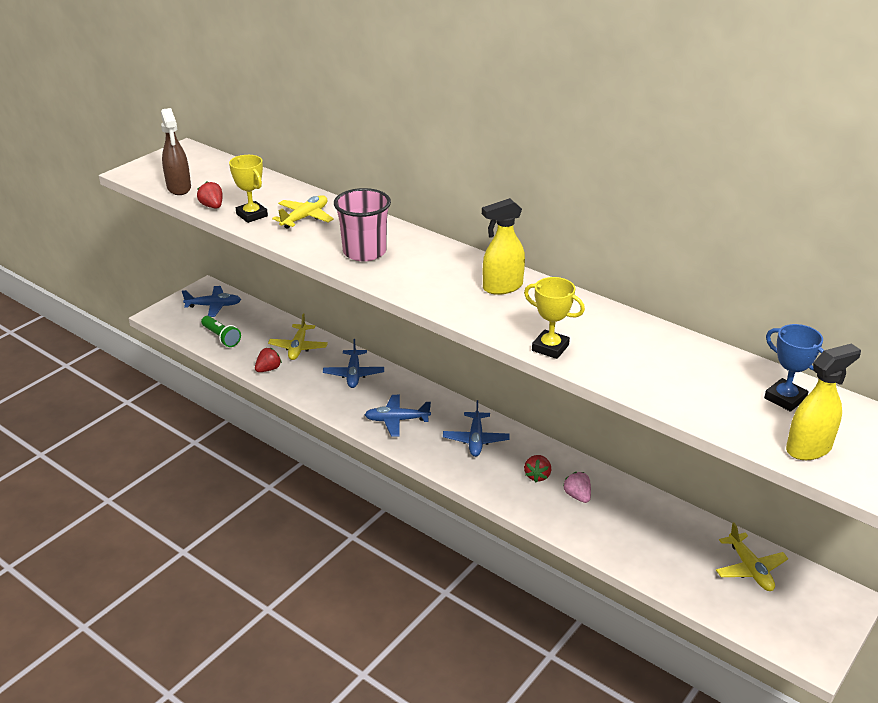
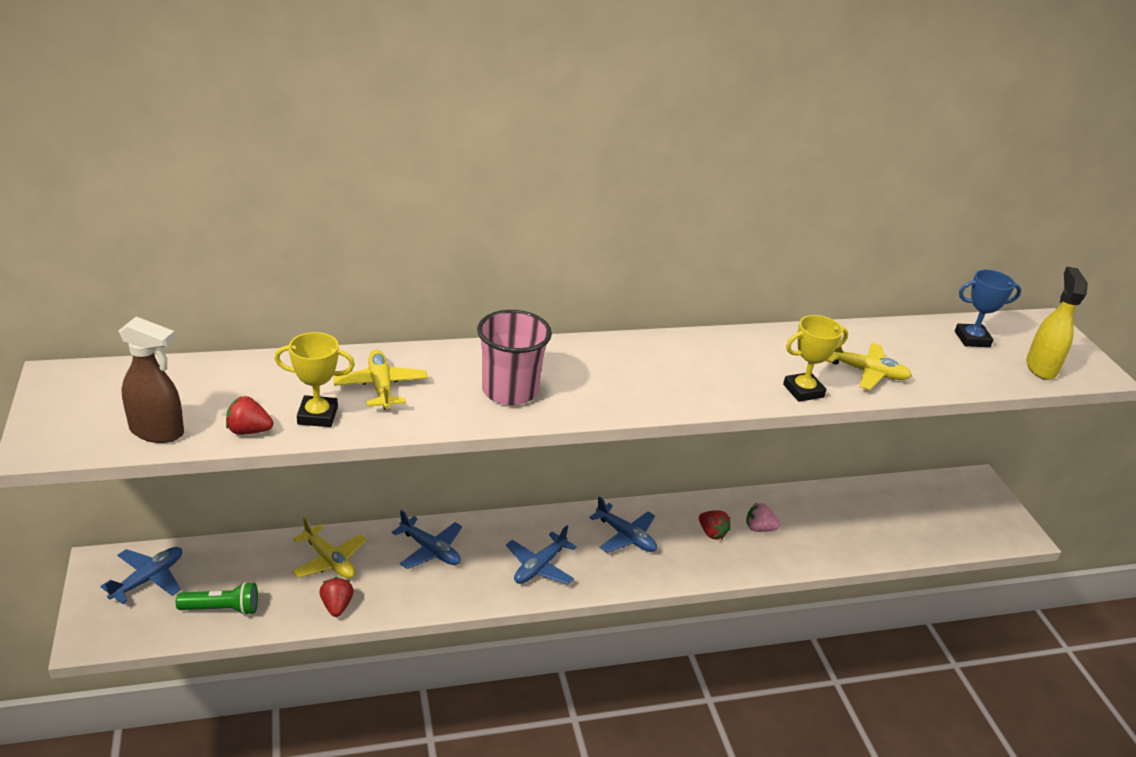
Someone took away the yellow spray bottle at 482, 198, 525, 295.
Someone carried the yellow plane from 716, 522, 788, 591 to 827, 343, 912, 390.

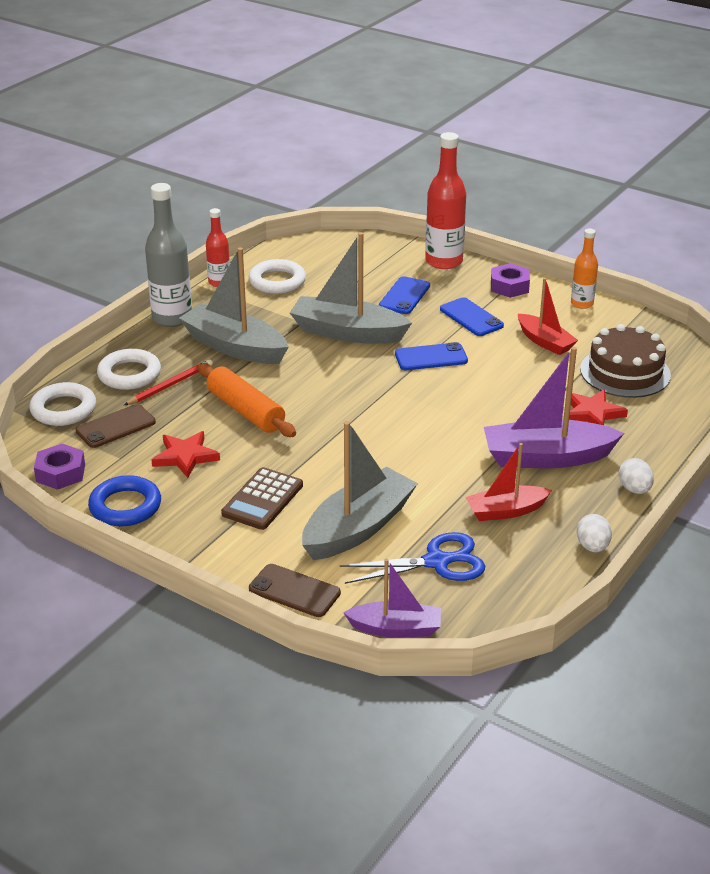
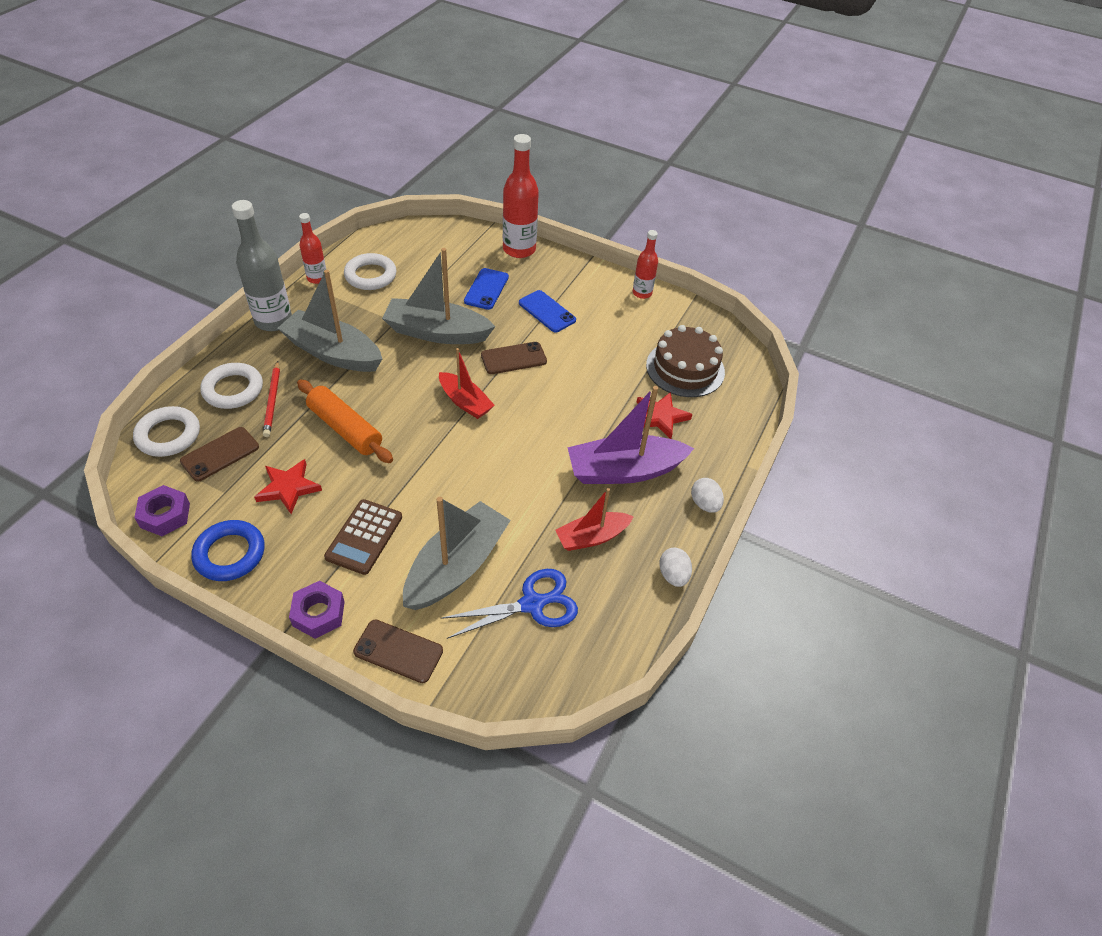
Someone took away the purple boat at 343, 559, 441, 638.
Someone carried the purple nut from 491, 263, 530, 298 to 289, 581, 345, 639.
Someone carried the red boat from 518, 278, 578, 355 to 439, 348, 494, 419.
Someone repainted the blue phone at 395, 342, 468, 370, which became the brown phone at 481, 342, 547, 374.
Someone repainted the orange bottle at 571, 228, 598, 309, which became the red bottle at 633, 230, 658, 299.
Someone rotated the red pencil at 124, 359, 213, 405 by 135 degrees clockwise.

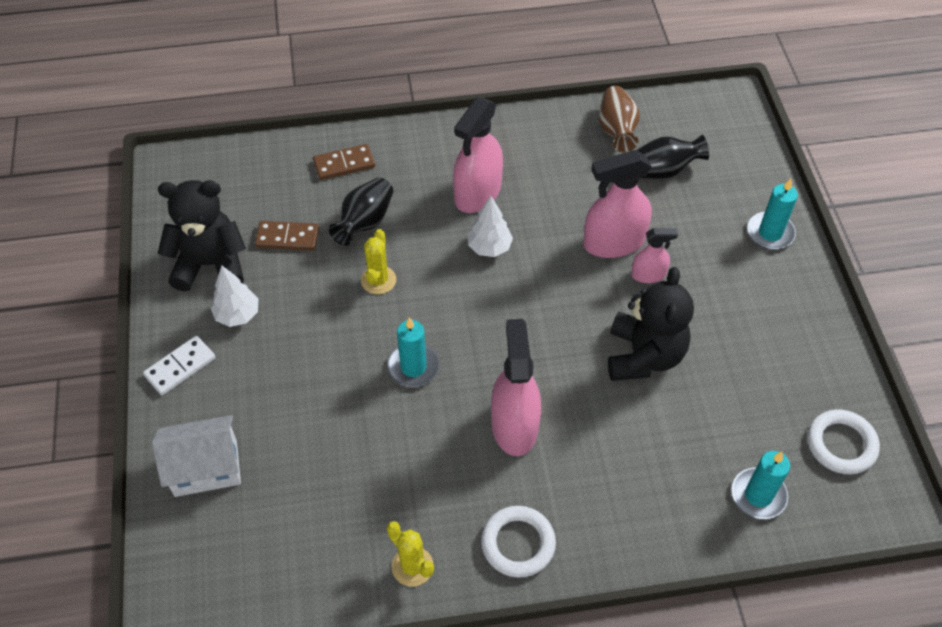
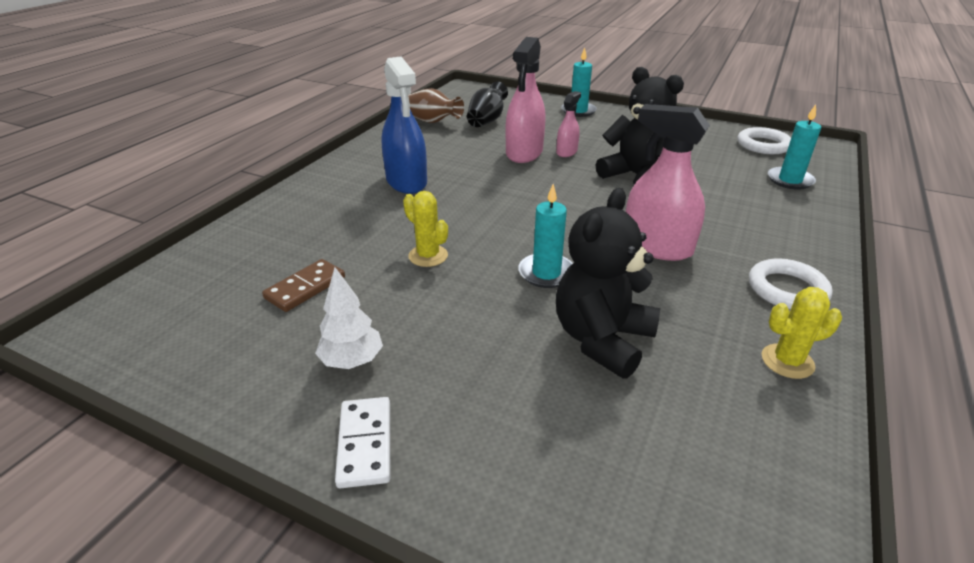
Someone took away the white house at 152, 415, 241, 497.
Someone took away the brown domino at 313, 144, 375, 180.
Someone took away the black vase at 329, 177, 393, 246.
Someone took away the white tree at 468, 196, 513, 257.
Someone carried the black teddy bear from 158, 180, 246, 291 to 556, 188, 660, 379.
Someone repainted the pink spray bottle at 453, 97, 503, 213, which became the blue spray bottle at 381, 57, 427, 194.

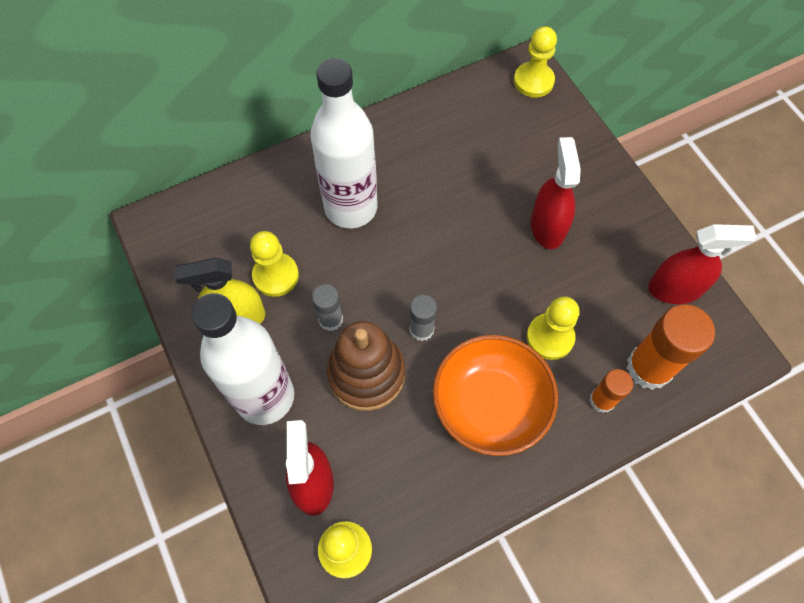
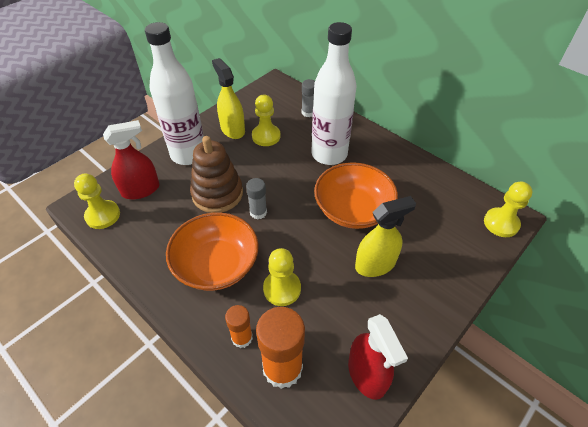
Someone put down the orange bowl at 314, 162, 398, 229.
Someone carried the grey glue stick from 312, 284, 343, 331 to 302, 79, 315, 117.
Someone repainted the red spray bottle at 531, 137, 581, 249, which became the yellow spray bottle at 355, 196, 416, 277.

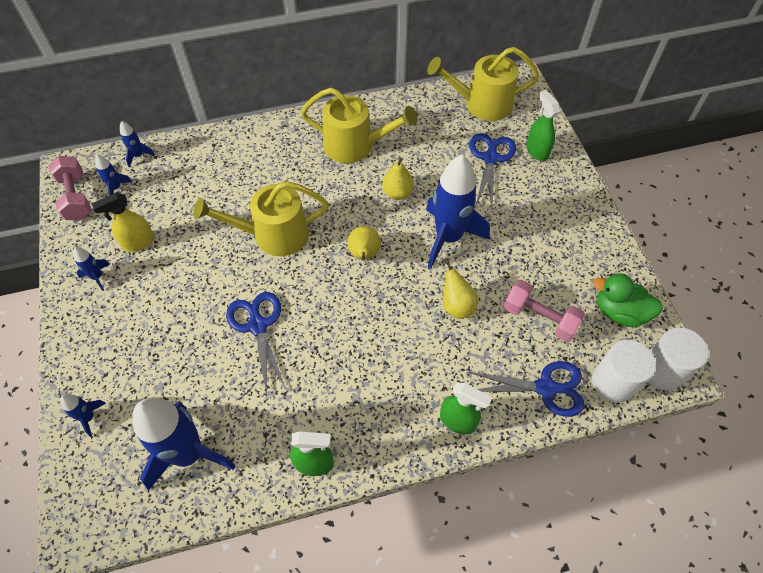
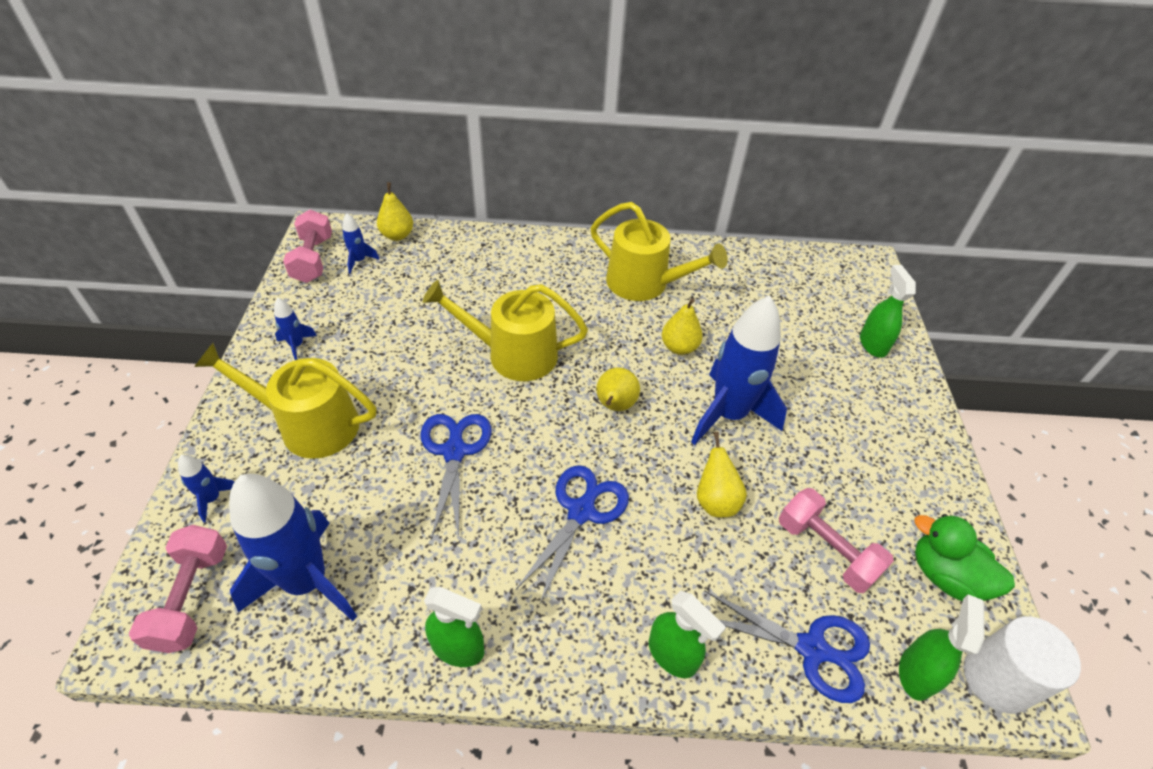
Someone took away the yellow spray bottle at 92, 193, 155, 252.
Someone put down the pink dumbbell at 129, 525, 227, 653.
Someone carried the yellow watering can from 427, 47, 539, 121 to 194, 343, 376, 459.
Someone carried the blue scissors from 469, 133, 516, 207 to 516, 465, 629, 603.
Someone swapped the blue rocket at 120, 121, 155, 167 for the yellow pear at 377, 182, 413, 241.
Someone swapped the white cylinder at 592, 340, 656, 403 for the green spray bottle at 899, 594, 985, 701.

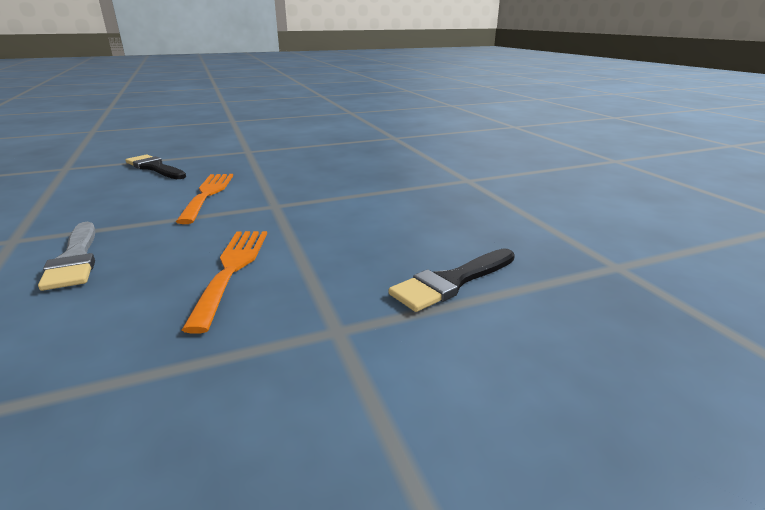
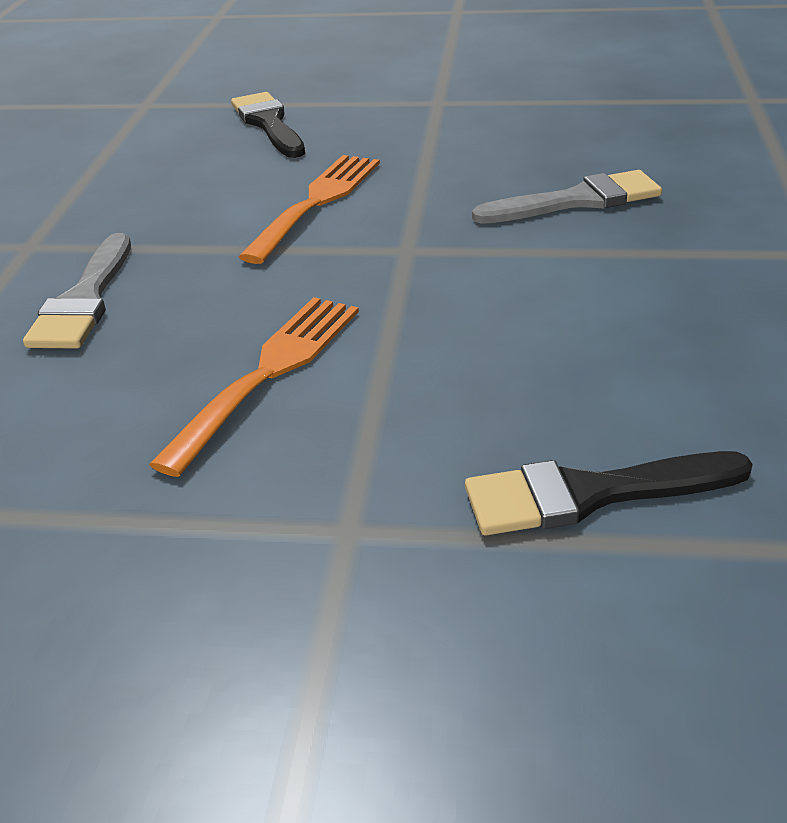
Someone put down the grey brush at 472, 170, 662, 224.

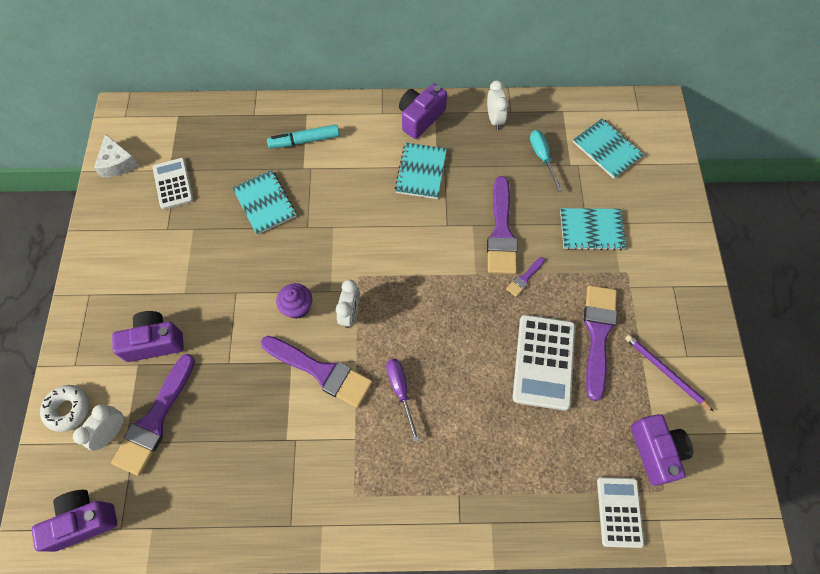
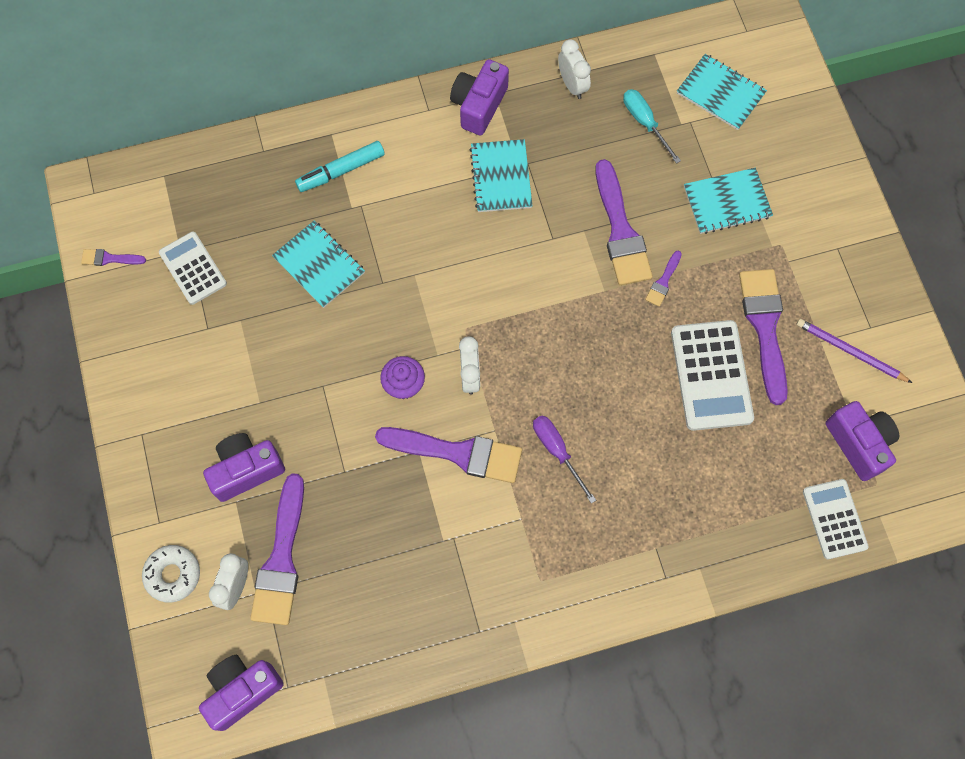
Someone swapped the white cheese at 94, 134, 138, 178 for the purple brush at 81, 249, 146, 266.

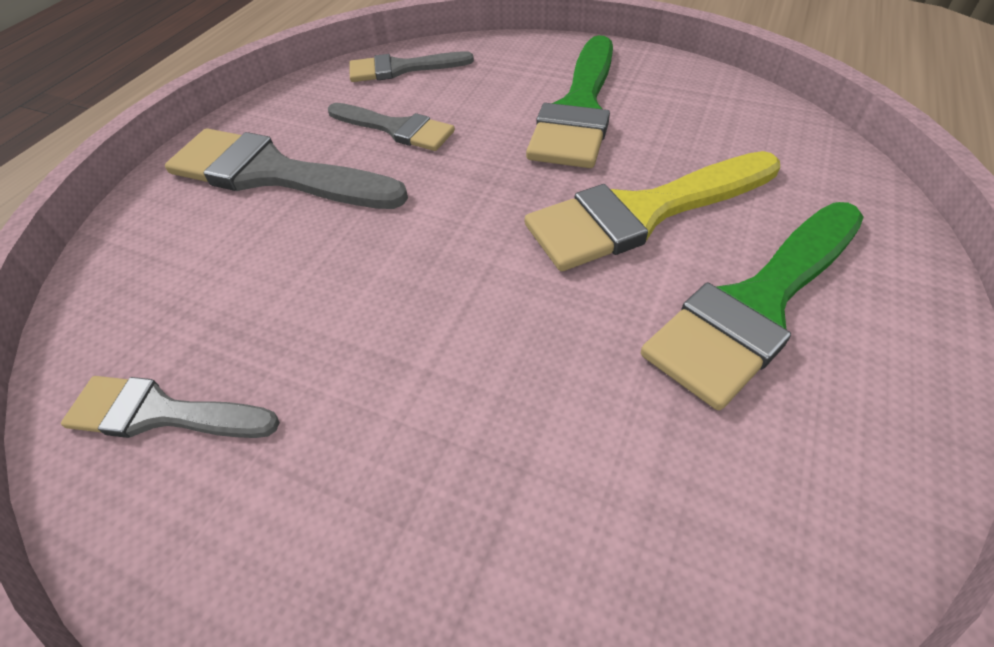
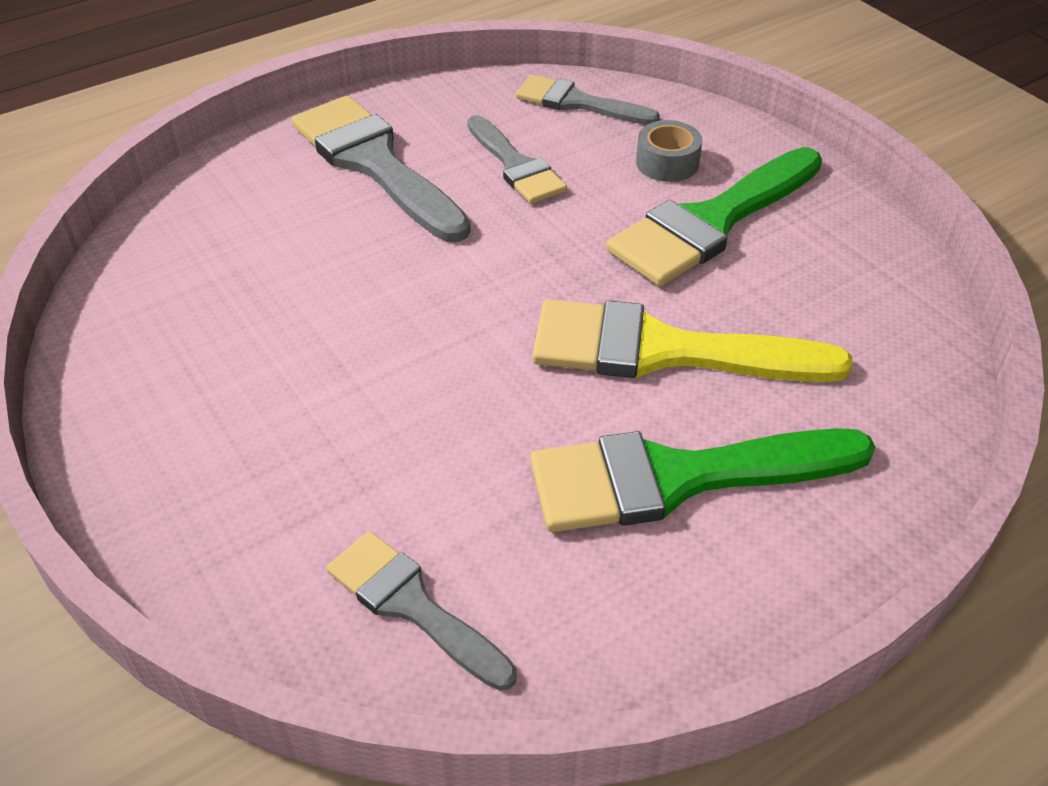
Someone put down the grey tape at 636, 120, 702, 182.
Someone carried the grey brush from 61, 376, 280, 438 to 326, 531, 517, 691.

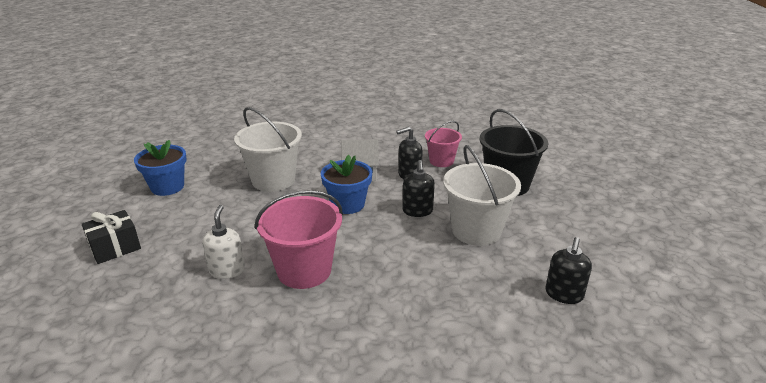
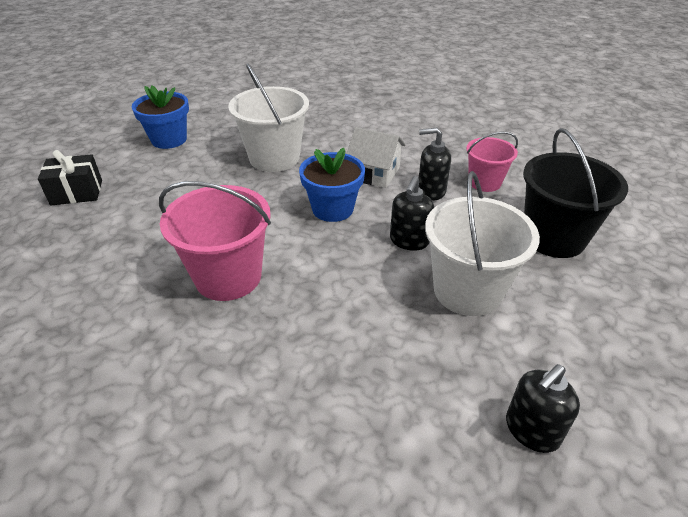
Someone took away the white soap dispenser at 202, 205, 245, 279.

